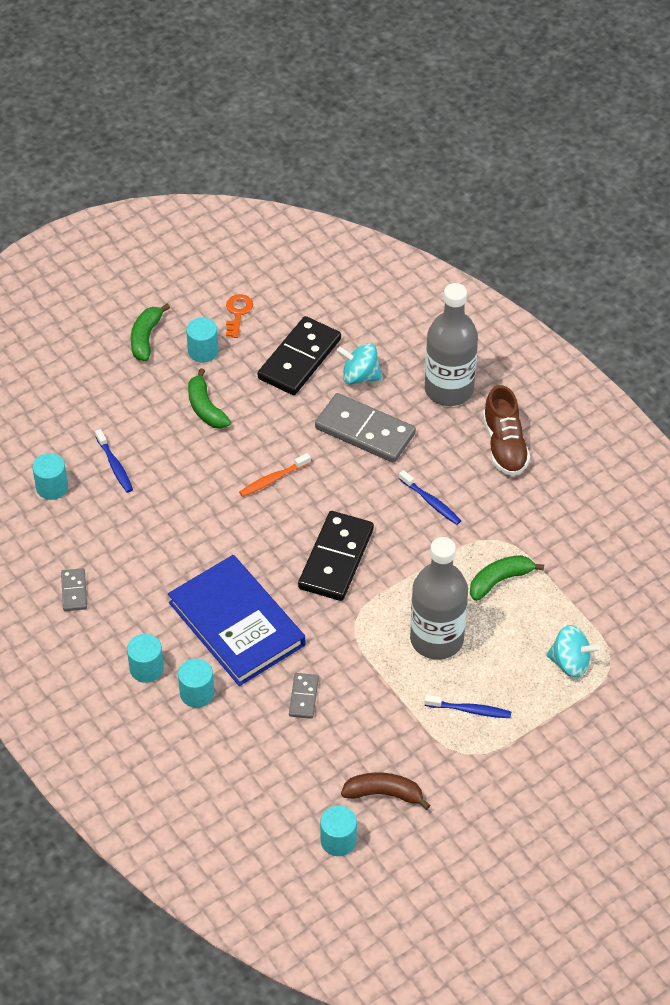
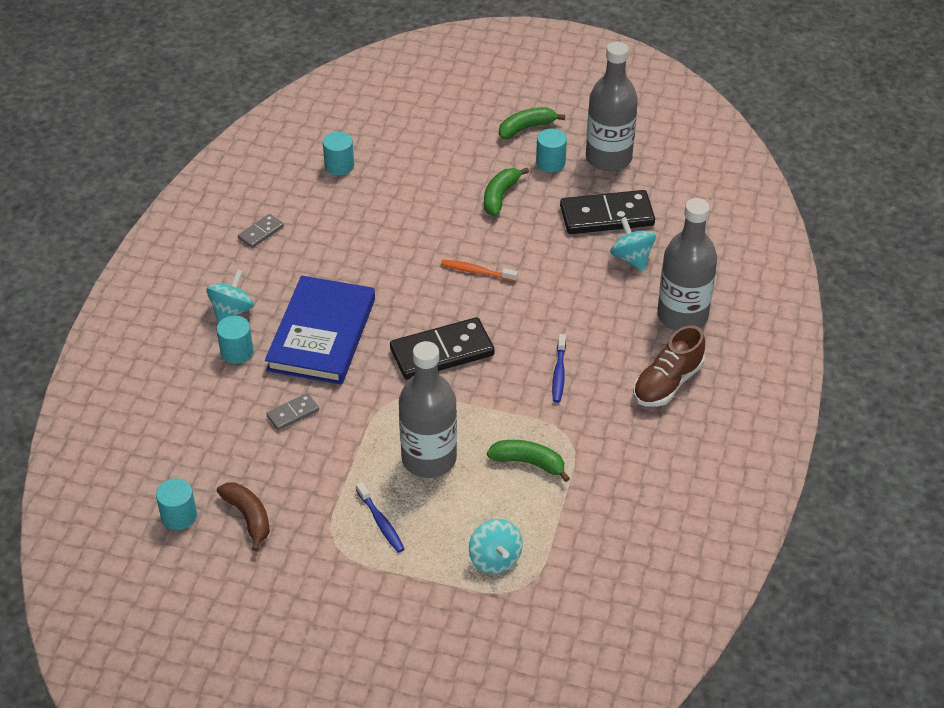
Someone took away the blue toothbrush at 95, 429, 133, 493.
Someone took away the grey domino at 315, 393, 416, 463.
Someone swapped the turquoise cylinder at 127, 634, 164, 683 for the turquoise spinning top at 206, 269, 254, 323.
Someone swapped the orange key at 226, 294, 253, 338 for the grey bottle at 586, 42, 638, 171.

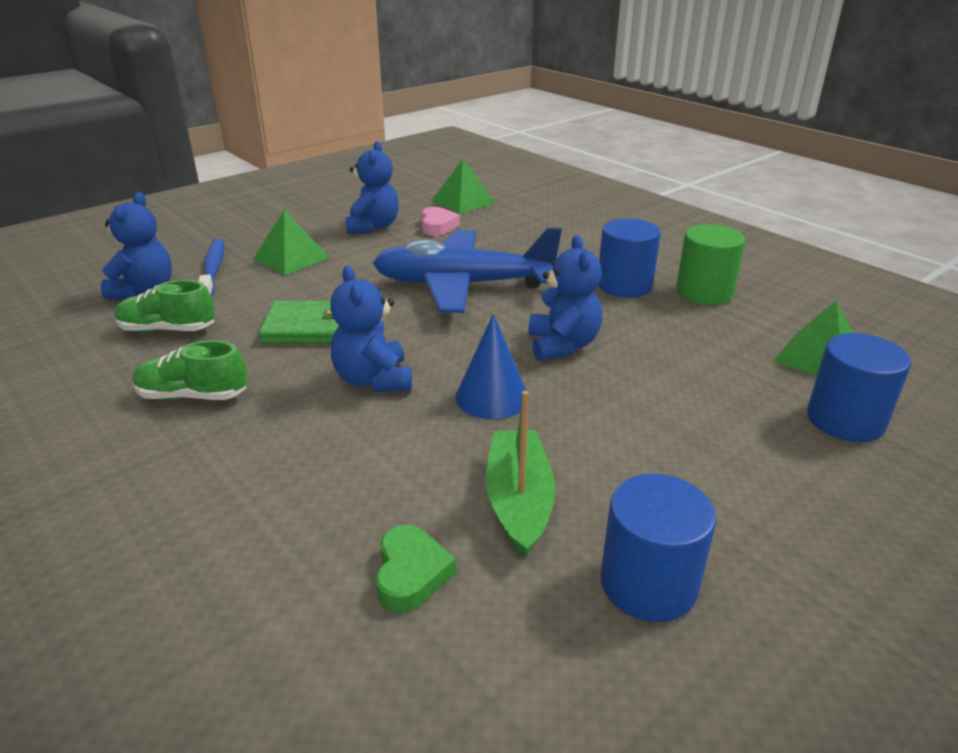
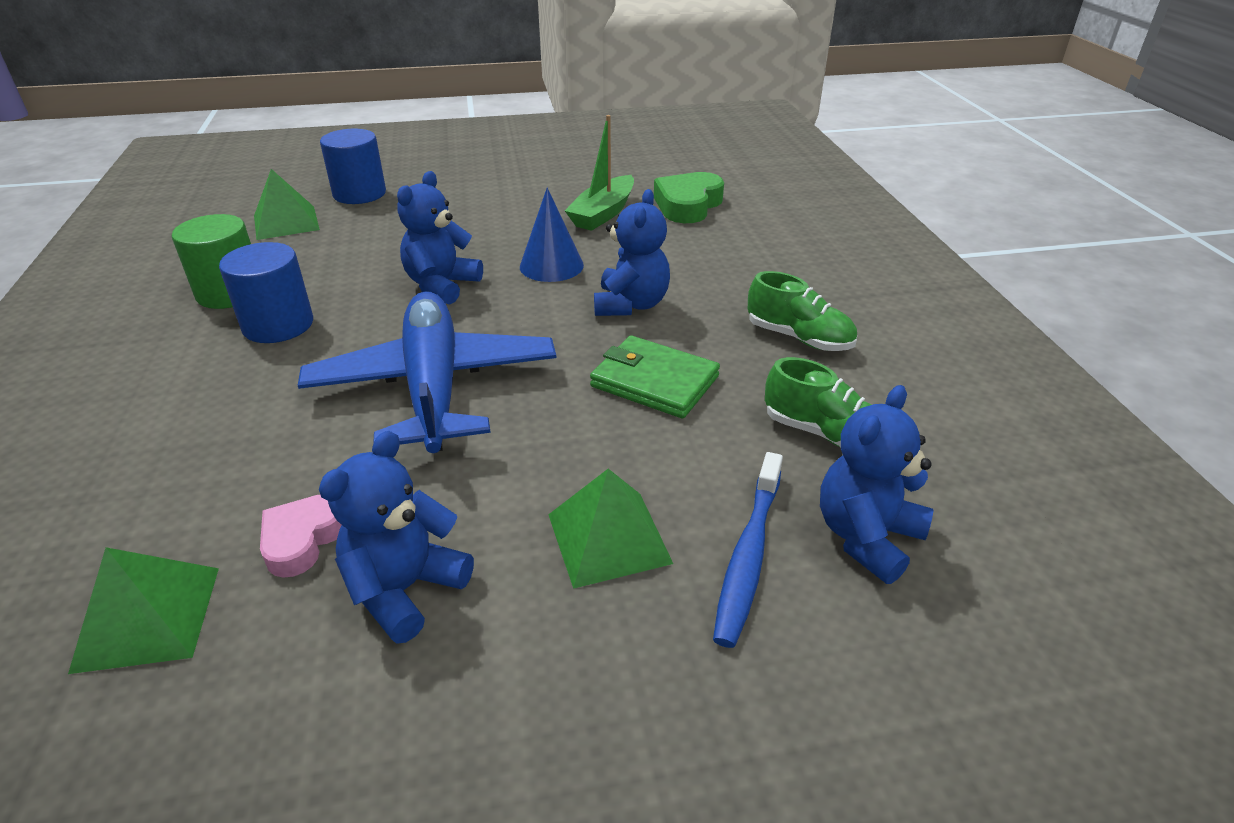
Someone took away the blue cylinder at 601, 474, 716, 622.
Someone rotated the blue plane at 373, 227, 562, 313 by 135 degrees counterclockwise.
Someone scaled the green heart at 376, 525, 456, 613 by 1.53.

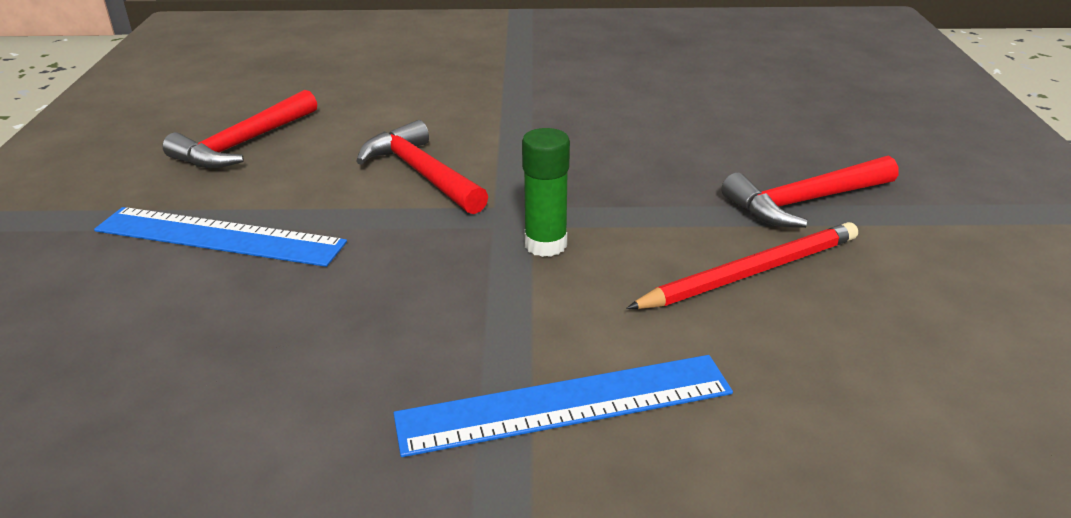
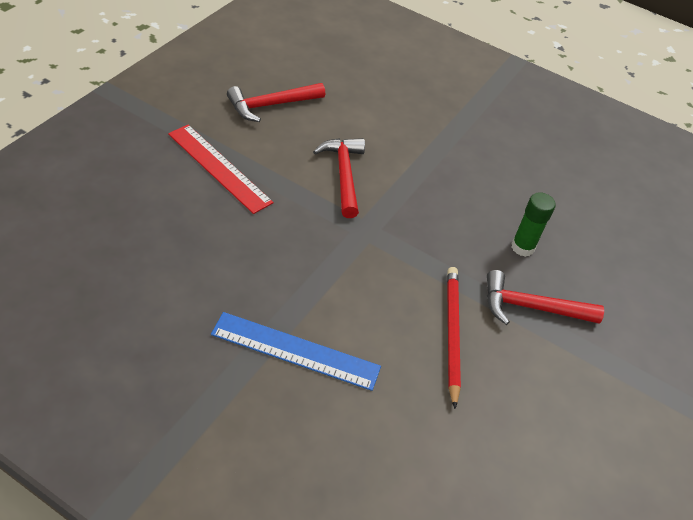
Someone carried the green glue stick from 522, 128, 570, 257 to 511, 192, 556, 257.
Someone repainted the blue ruler at 94, 207, 347, 267, which became the red ruler at 168, 125, 274, 214.
Someone rotated the red pencil at 626, 222, 858, 309 by 90 degrees counterclockwise.

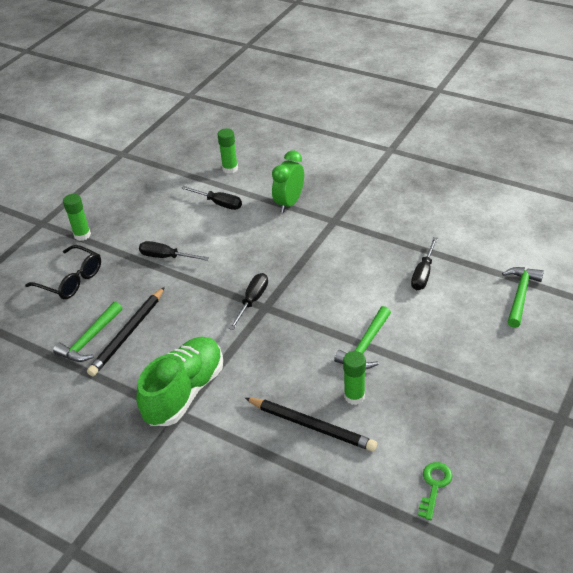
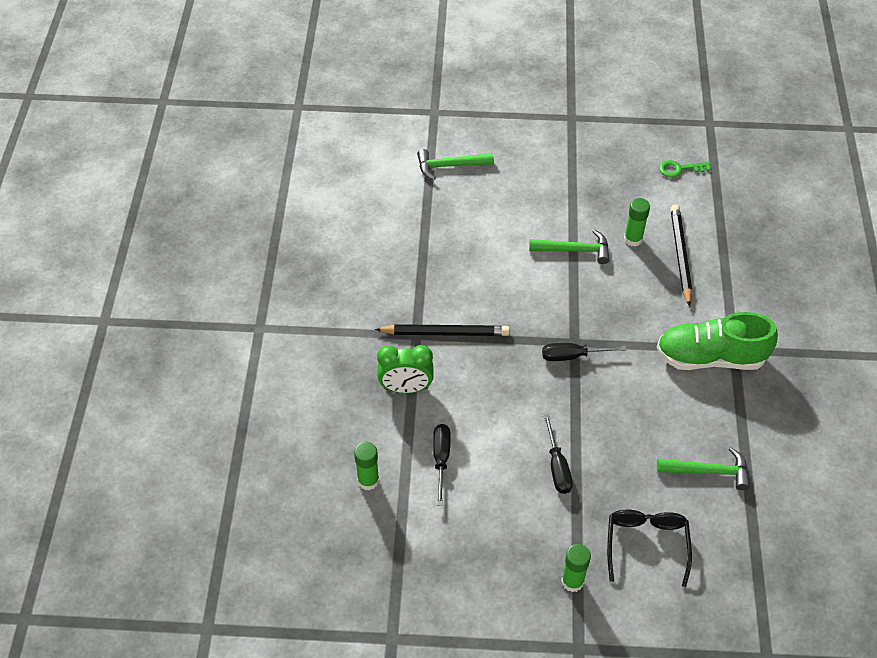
Someone took away the black screwdriver at 411, 237, 438, 290.
Someone carried the black pencil from 87, 287, 165, 376 to 375, 324, 510, 336.

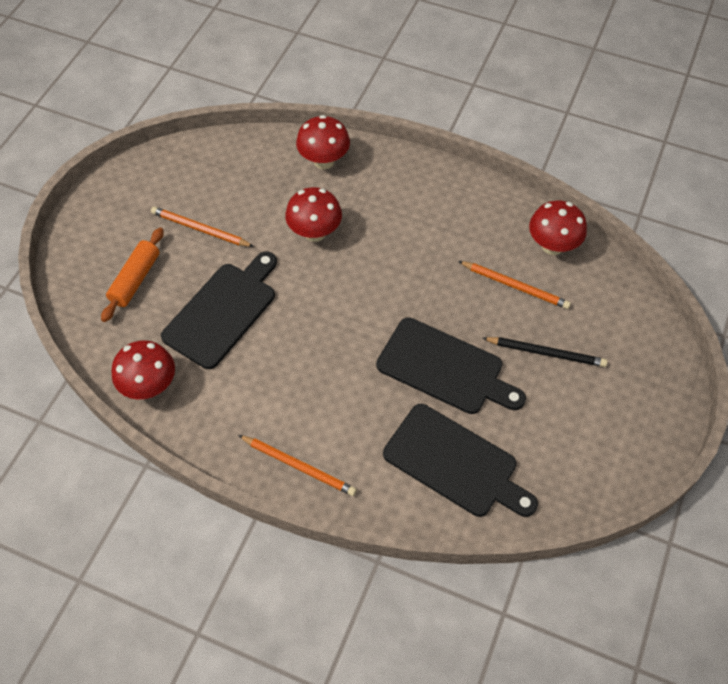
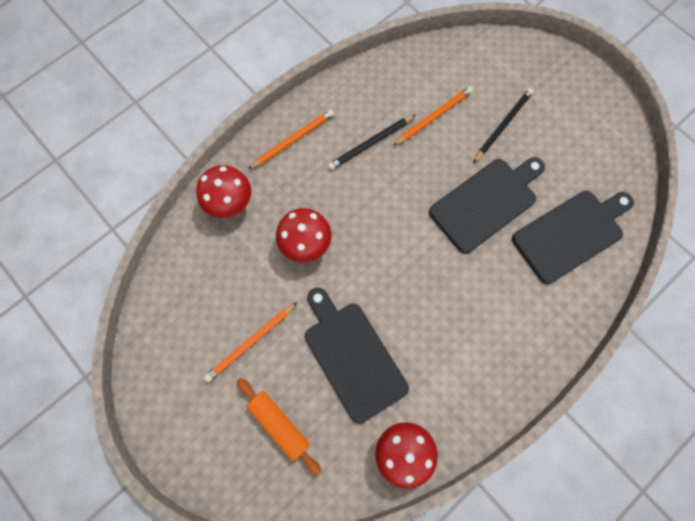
Someone took away the red mushroom at 529, 201, 587, 255.
Someone put down the black pencil at 328, 115, 415, 170.
Someone carried the orange pencil from 238, 435, 357, 496 to 248, 109, 334, 169.

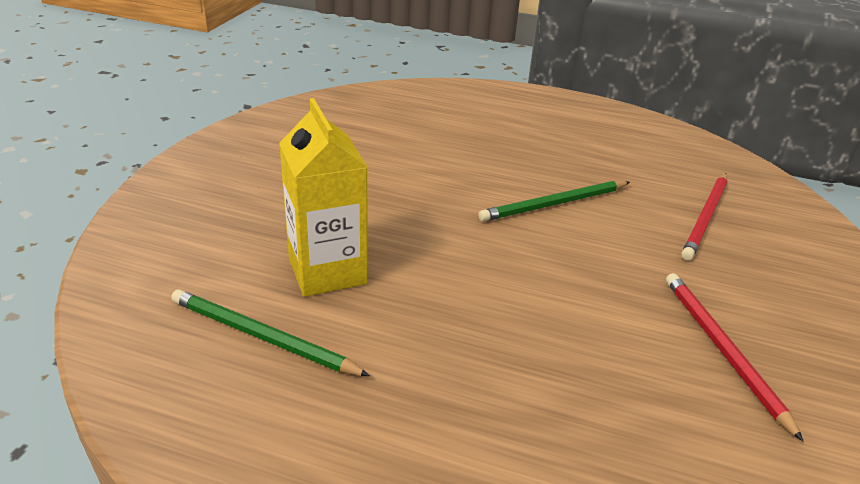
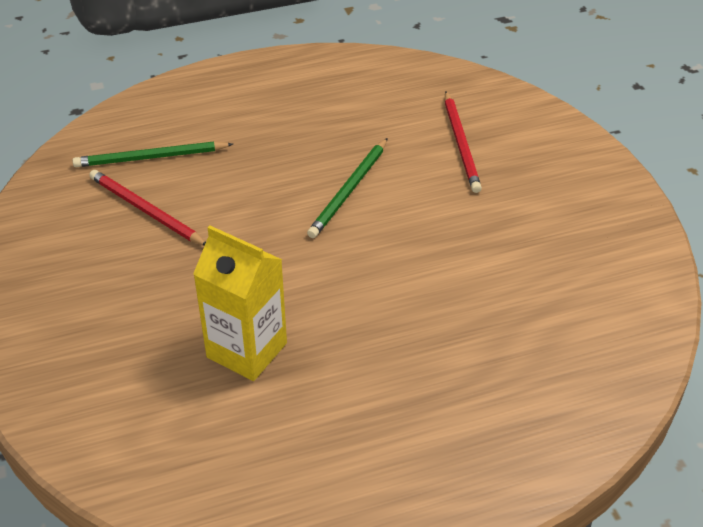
Someone carried the green pencil from 171, 289, 370, 376 to 72, 141, 233, 167.
Someone carried the red pencil from 666, 273, 804, 442 to 89, 170, 206, 246.

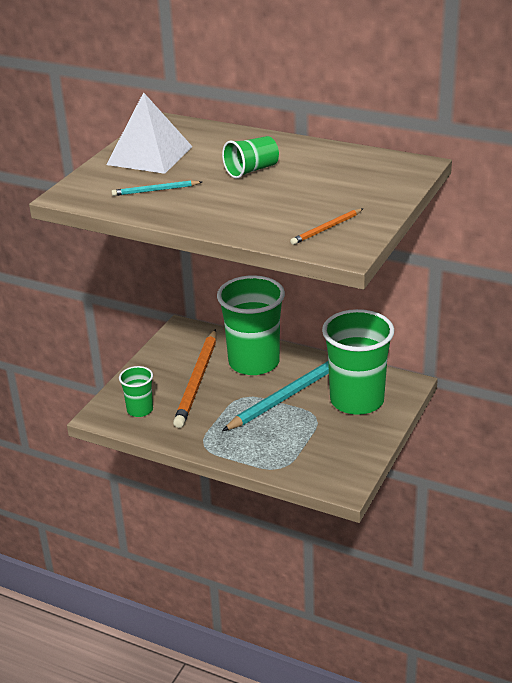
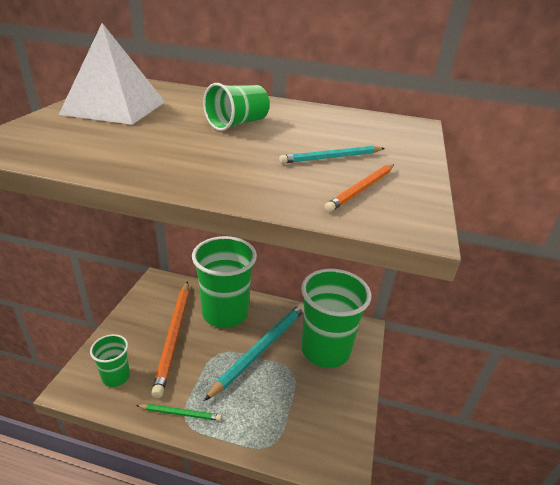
Someone put down the green pencil at 136, 404, 221, 421.
Someone carried the turquoise pencil from 112, 180, 202, 196 to 279, 146, 385, 164.

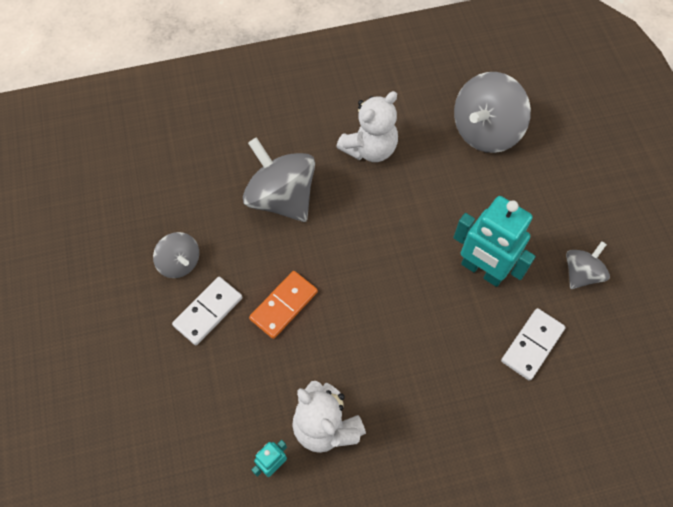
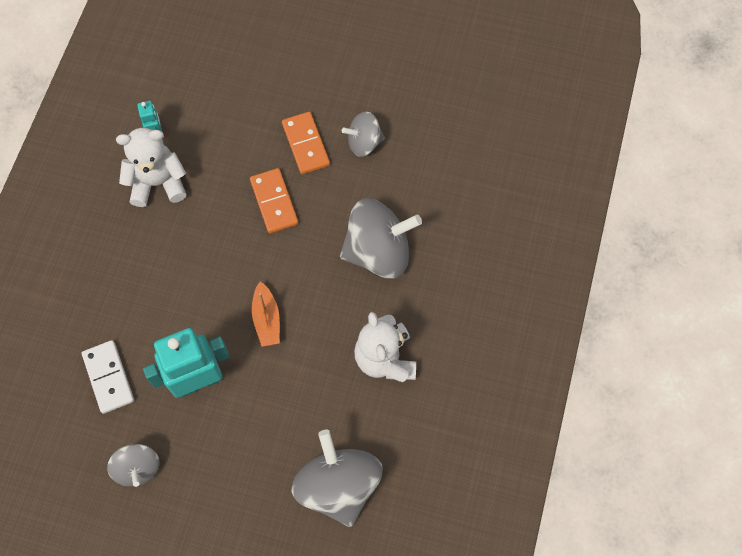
Someone put down the orange boat at 252, 281, 280, 347.
Someone repainted the white domino at 172, 277, 243, 345, which became the orange domino at 282, 112, 330, 174.

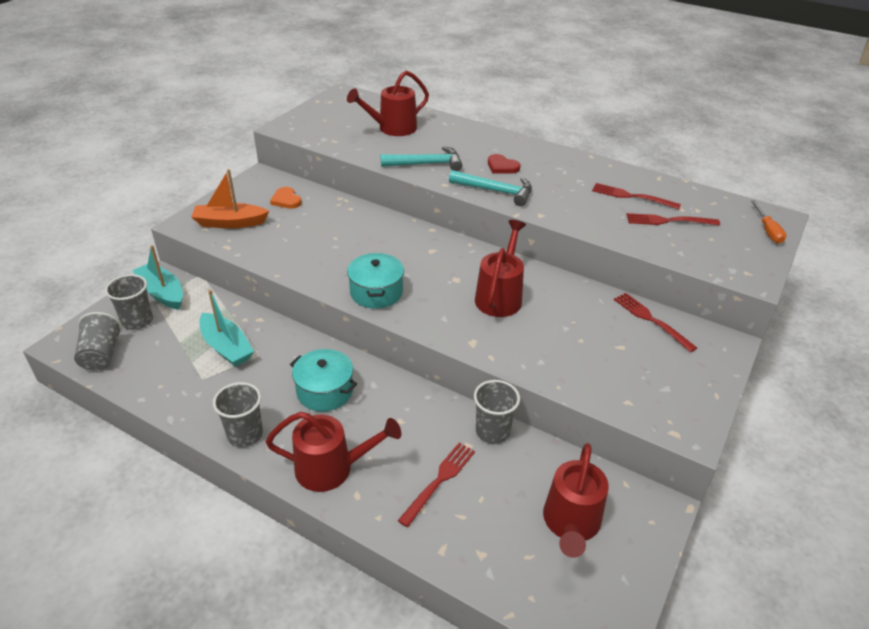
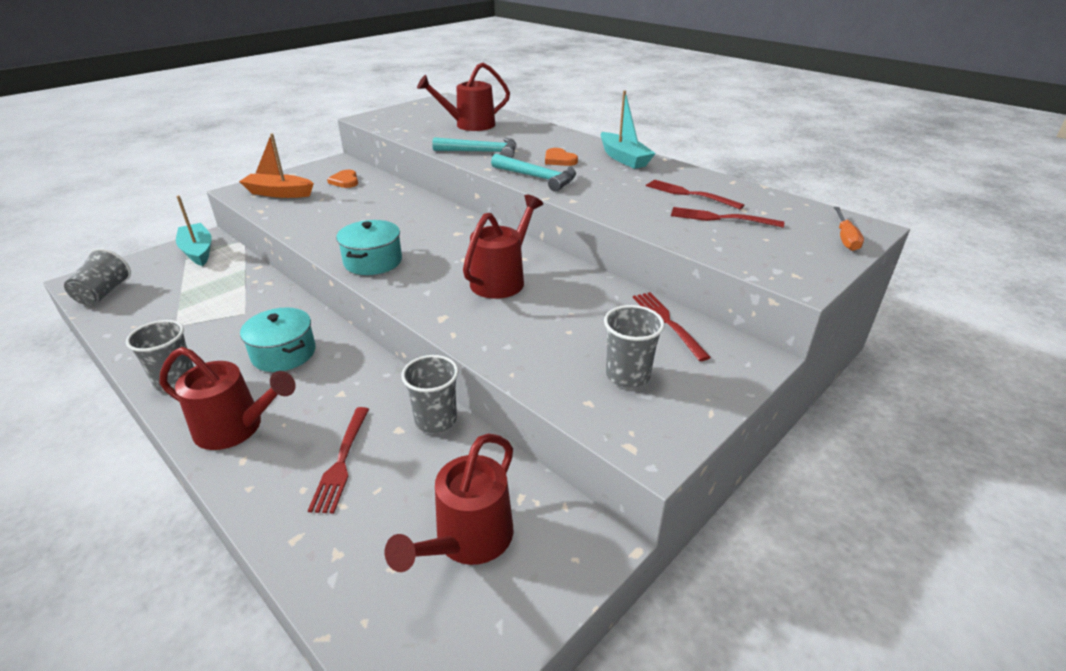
Someone carried the grey cup from 105, 274, 153, 330 to 604, 305, 665, 388.
Someone carried the turquoise boat from 199, 290, 254, 367 to 601, 91, 656, 169.
Someone repainted the red heart at 488, 154, 520, 174, which became the orange heart at 545, 148, 578, 166.
Someone rotated the red fork at 398, 443, 475, 527 by 135 degrees clockwise.

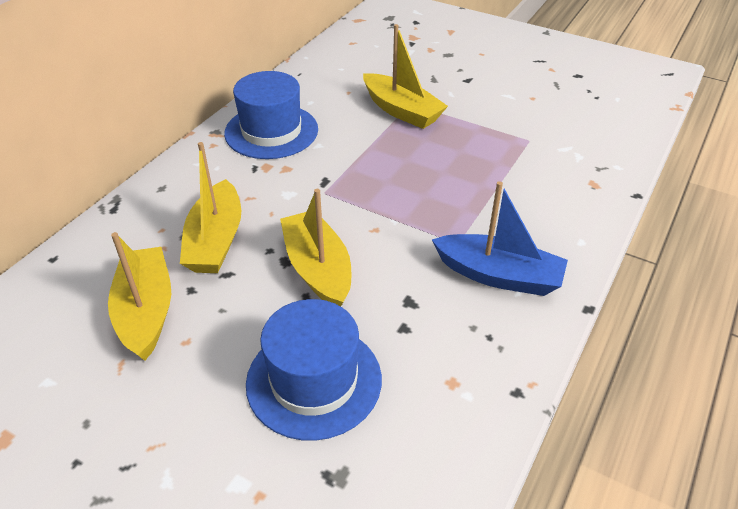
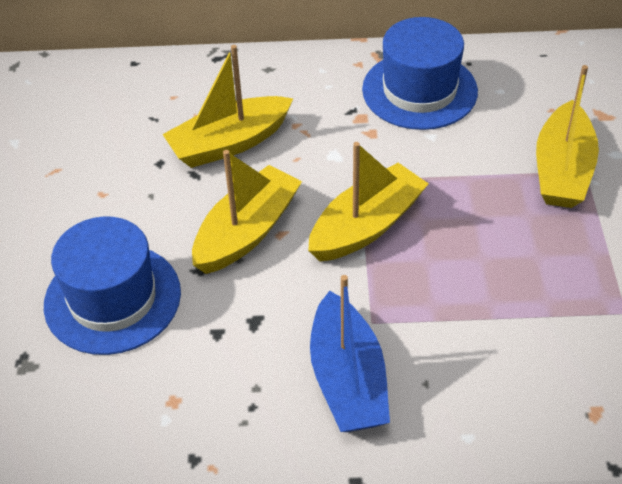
Someone carried the yellow boat from 108, 232, 171, 361 to 308, 142, 429, 262.

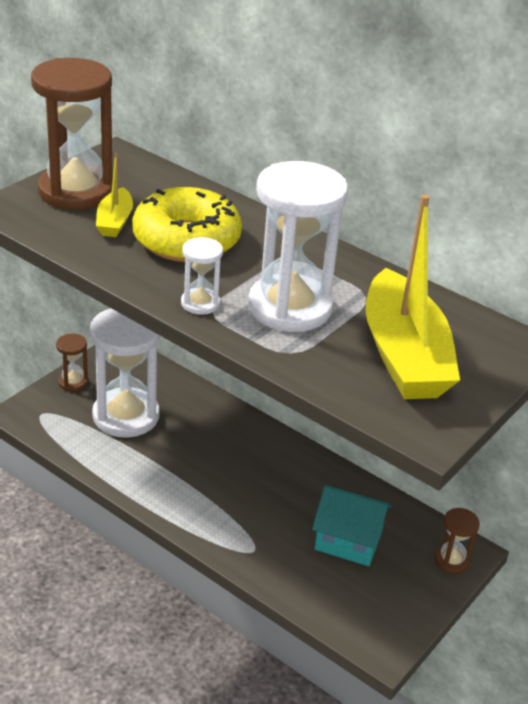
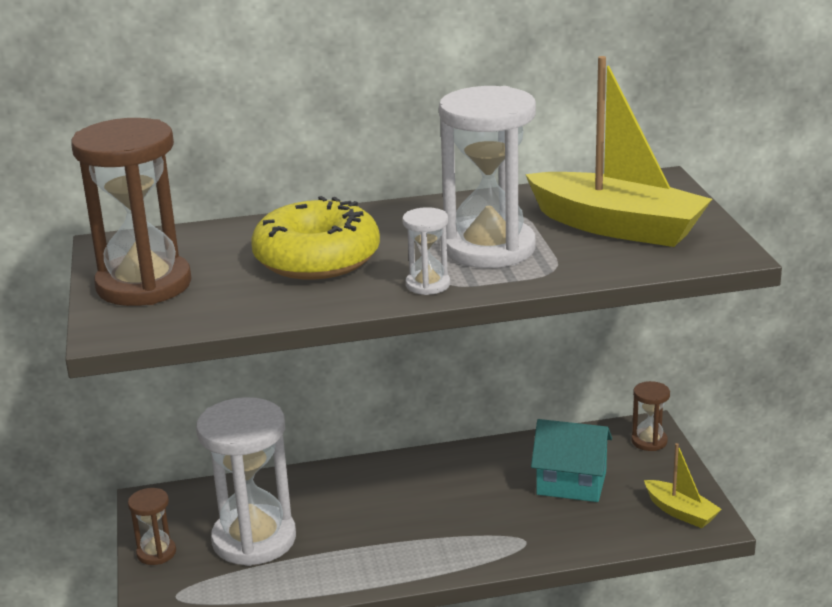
Someone carried the yellow boat from 96, 153, 133, 237 to 644, 443, 722, 528.
Someone rotated the turquoise house at 312, 485, 392, 566 by 45 degrees clockwise.

